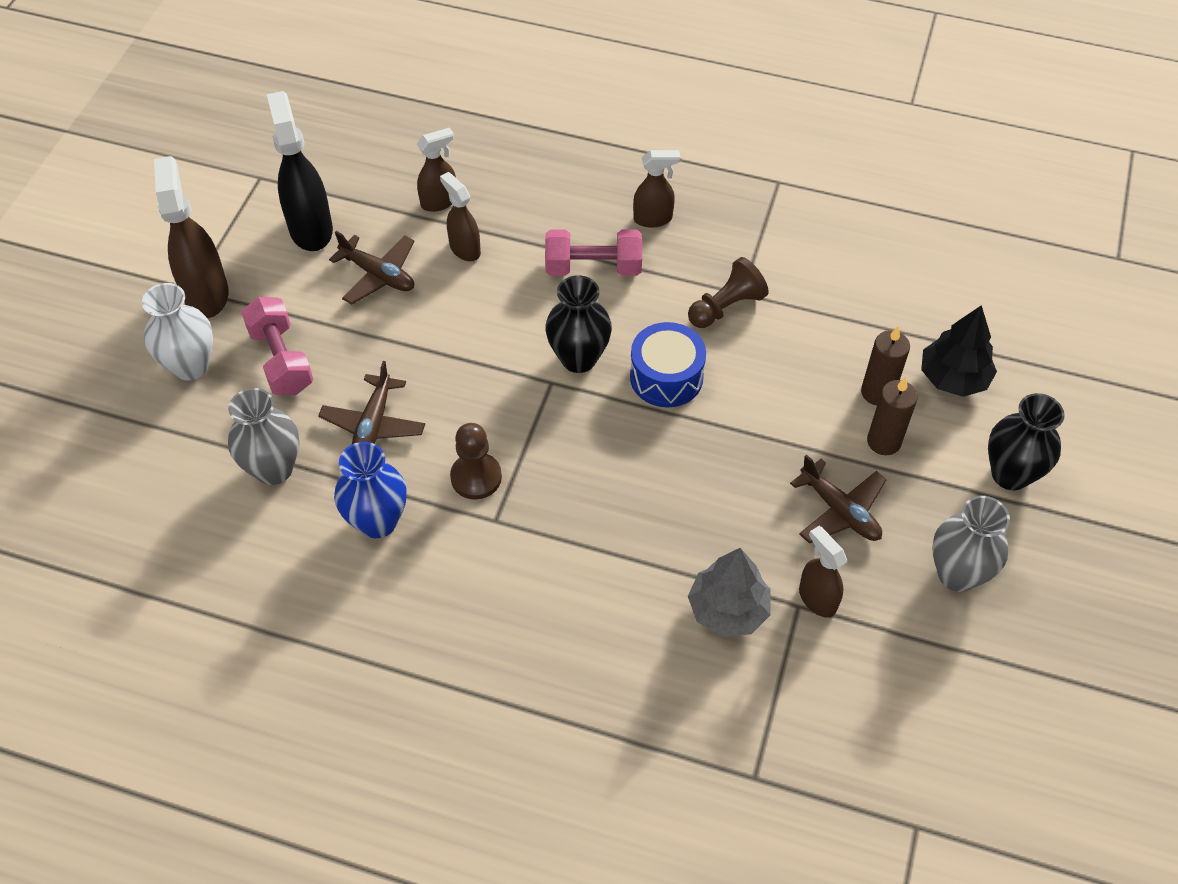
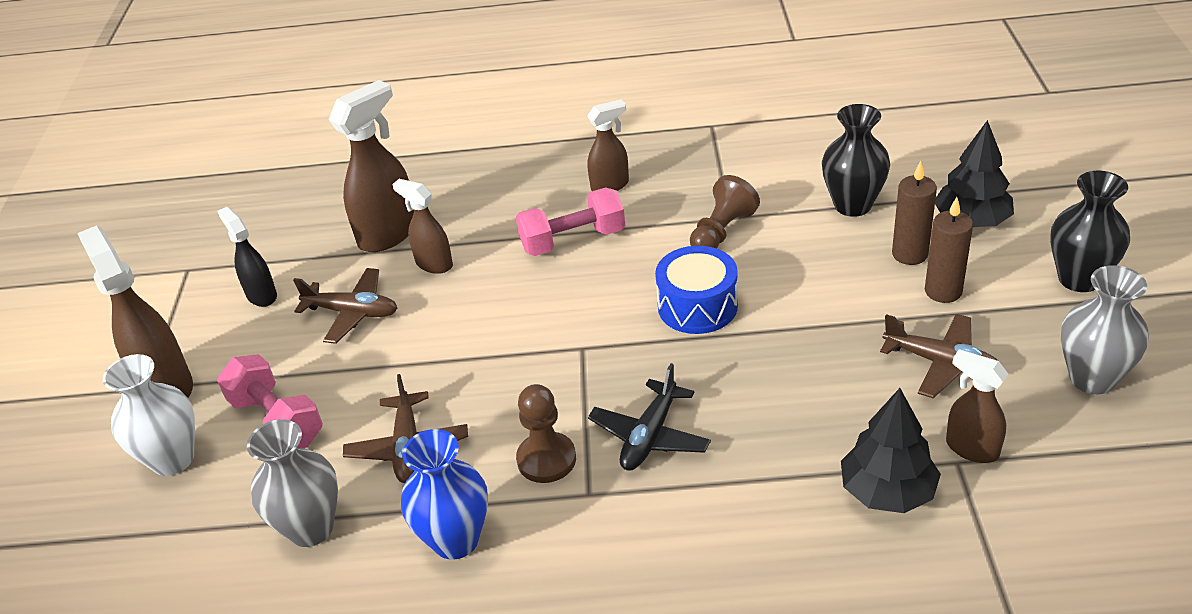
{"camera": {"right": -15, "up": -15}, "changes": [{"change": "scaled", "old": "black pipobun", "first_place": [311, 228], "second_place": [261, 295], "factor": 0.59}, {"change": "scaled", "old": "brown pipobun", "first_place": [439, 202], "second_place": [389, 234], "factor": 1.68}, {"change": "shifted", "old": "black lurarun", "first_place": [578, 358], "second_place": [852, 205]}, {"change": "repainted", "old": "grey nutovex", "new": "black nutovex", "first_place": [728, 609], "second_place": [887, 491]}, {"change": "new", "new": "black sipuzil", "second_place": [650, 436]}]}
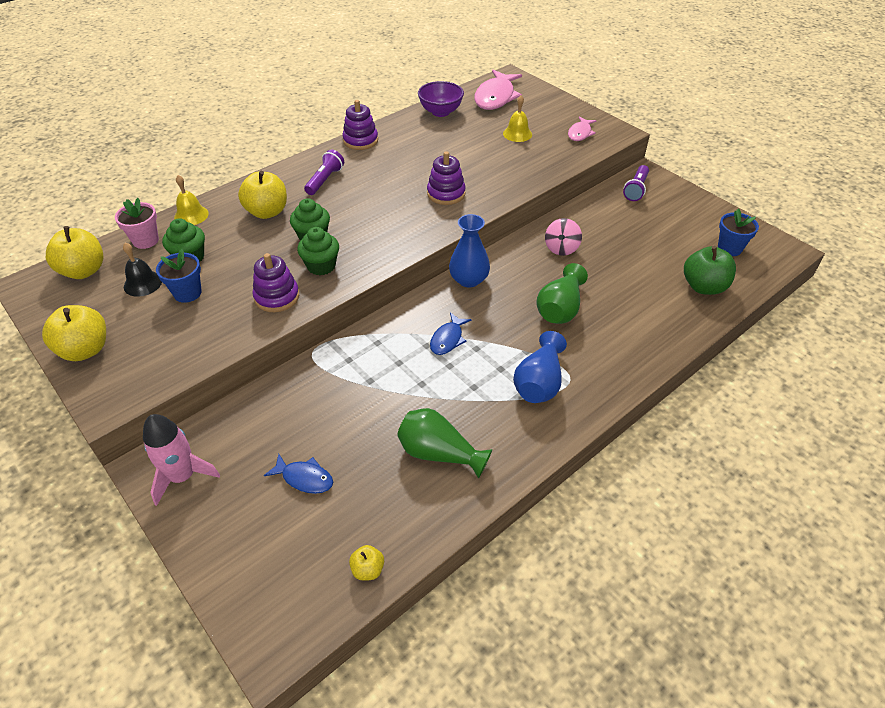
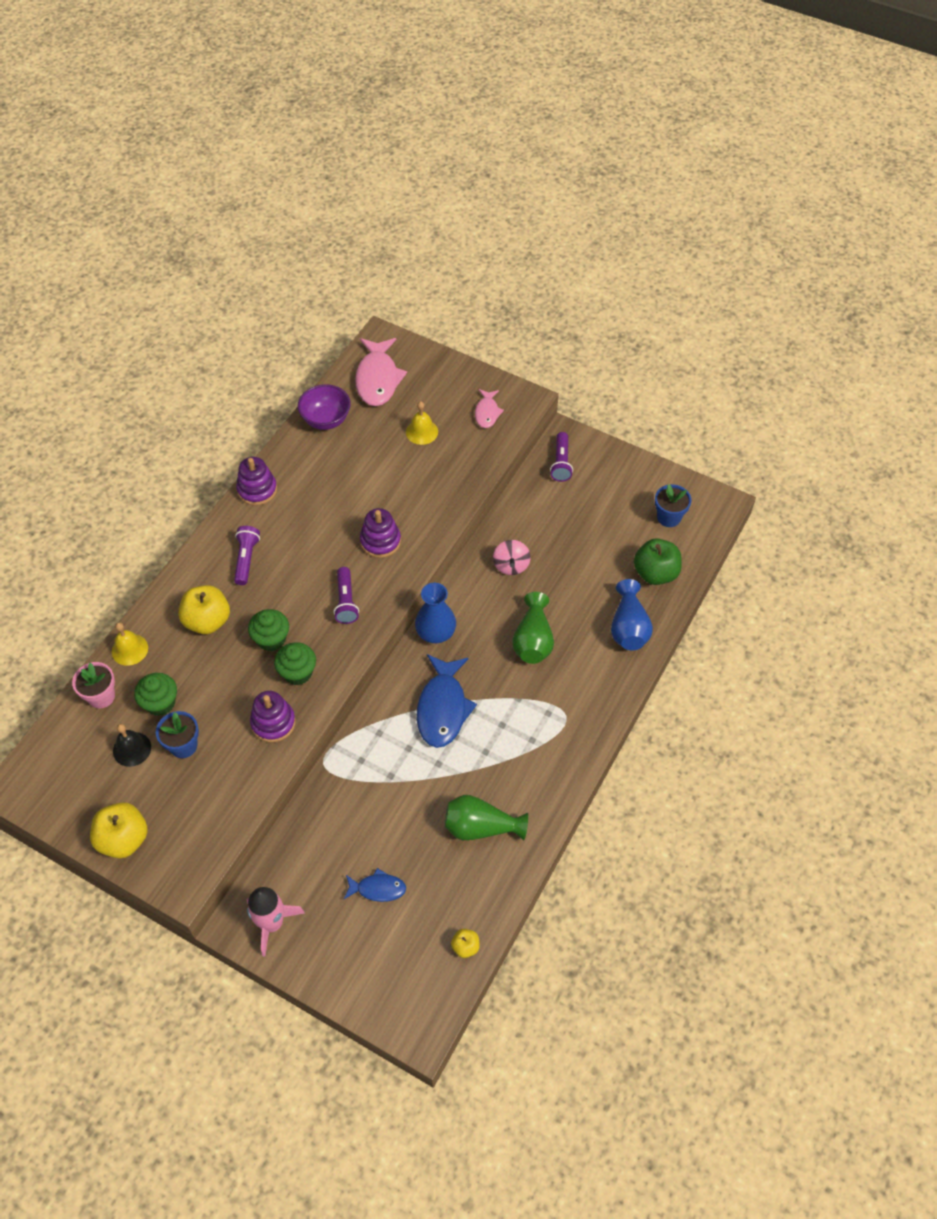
{"camera": {"right": -20, "up": 10}, "changes": [{"change": "gone", "old": "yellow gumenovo", "first_place": [84, 271]}, {"change": "scaled", "old": "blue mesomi", "first_place": [448, 339], "second_place": [443, 708], "factor": 1.83}, {"change": "shifted", "old": "blue lurarun", "first_place": [539, 383], "second_place": [628, 627]}, {"change": "new", "new": "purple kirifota", "second_place": [346, 601]}]}
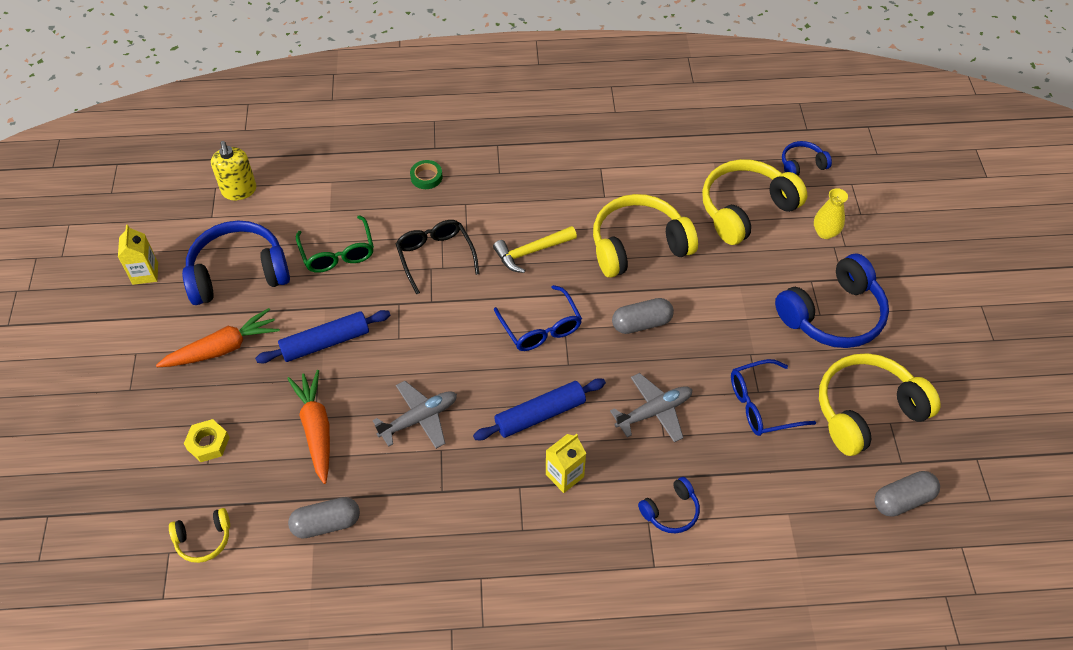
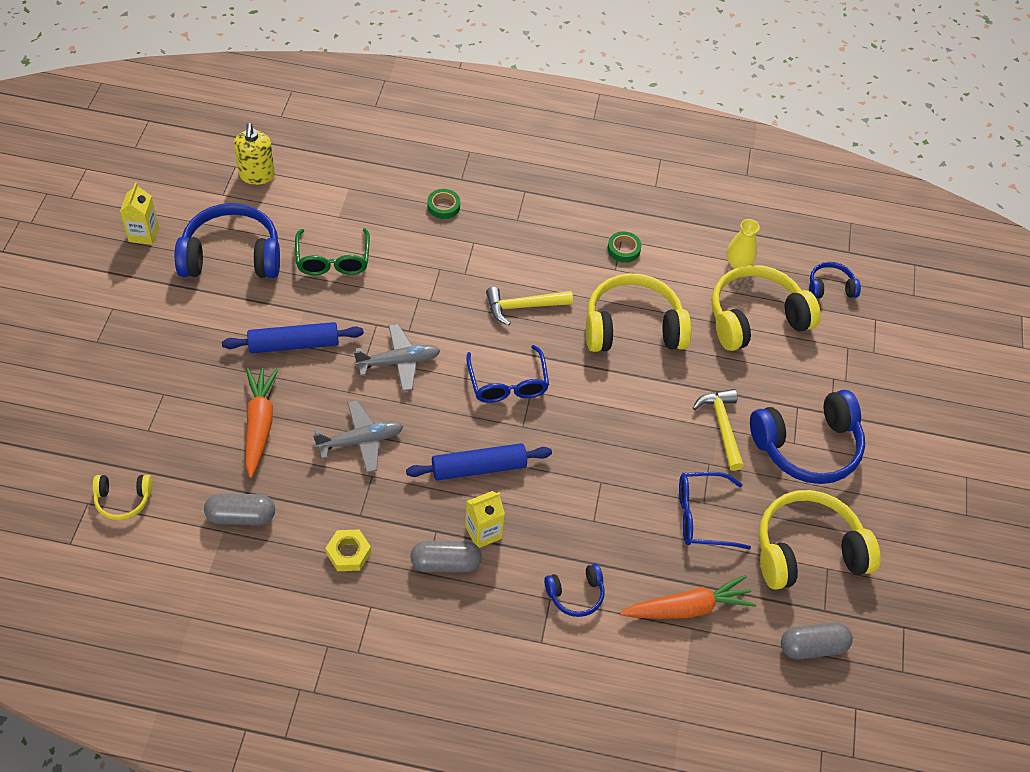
{"camera": {"right": 10, "up": 0}, "changes": [{"change": "shifted", "old": "yellow lurarun", "first_place": [825, 232], "second_place": [738, 263]}, {"change": "gone", "old": "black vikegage", "first_place": [435, 256]}, {"change": "shifted", "old": "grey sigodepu", "first_place": [641, 323], "second_place": [445, 563]}, {"change": "shifted", "old": "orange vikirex", "first_place": [223, 348], "second_place": [688, 608]}, {"change": "shifted", "old": "grey sipuzil", "first_place": [654, 412], "second_place": [399, 362]}, {"change": "shifted", "old": "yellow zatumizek", "first_place": [208, 443], "second_place": [348, 553]}, {"change": "new", "new": "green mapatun", "second_place": [623, 249]}, {"change": "new", "new": "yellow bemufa", "second_place": [722, 426]}]}
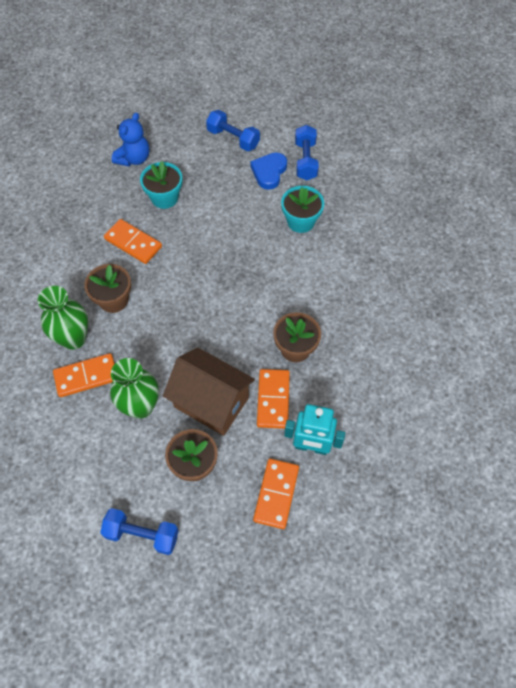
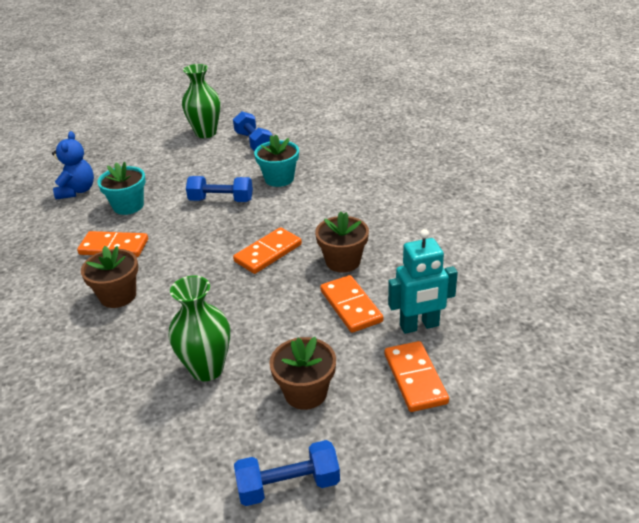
{"camera": {"right": -25, "up": -25}, "changes": [{"change": "shifted", "old": "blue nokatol", "first_place": [233, 138], "second_place": [221, 200]}, {"change": "gone", "old": "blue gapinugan", "first_place": [269, 172]}, {"change": "shifted", "old": "green lurarun", "first_place": [74, 338], "second_place": [206, 133]}, {"change": "gone", "old": "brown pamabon", "first_place": [211, 402]}, {"change": "shifted", "old": "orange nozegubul", "first_place": [86, 376], "second_place": [268, 253]}]}
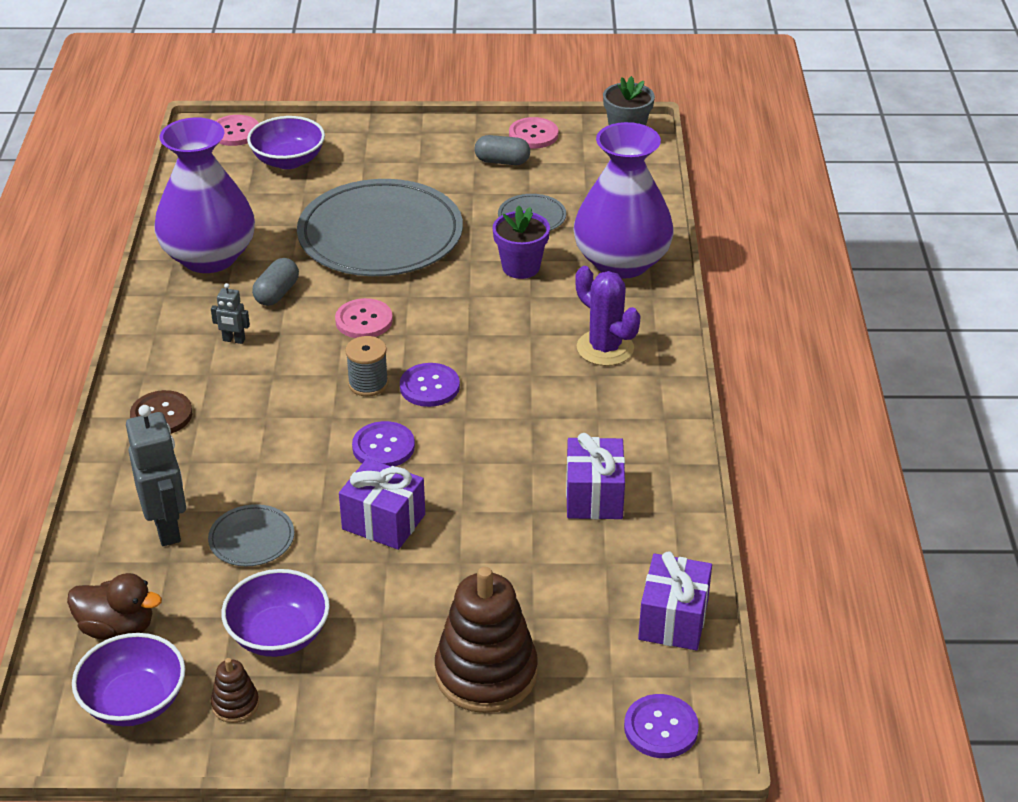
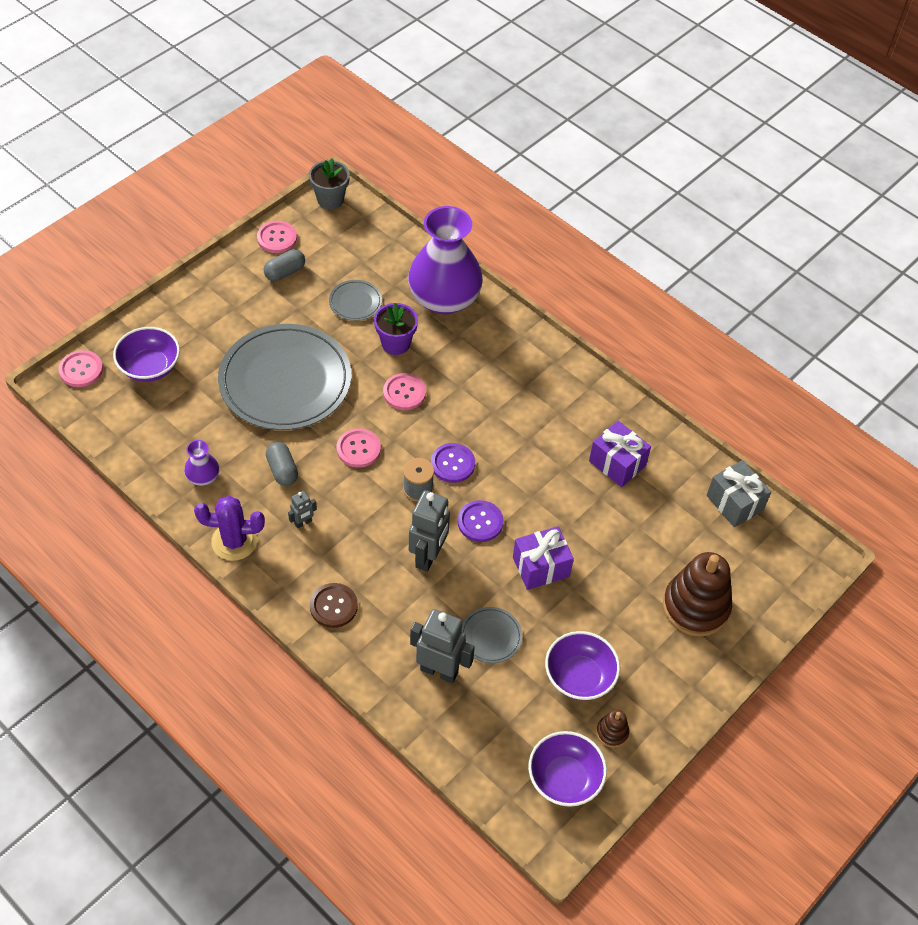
{"camera": {"right": -50, "up": 15}, "changes": [{"change": "scaled", "old": "purple lurarun", "first_place": [209, 257], "second_place": [203, 477], "factor": 0.42}, {"change": "shifted", "old": "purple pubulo", "first_place": [605, 348], "second_place": [234, 541]}, {"change": "repainted", "old": "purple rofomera", "new": "grey rofomera", "first_place": [673, 620], "second_place": [734, 503]}, {"change": "gone", "old": "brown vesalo", "first_place": [117, 628]}, {"change": "gone", "old": "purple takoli", "first_place": [661, 728]}, {"change": "new", "new": "pink takoli", "second_place": [404, 392]}, {"change": "new", "new": "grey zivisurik", "second_place": [428, 556]}]}
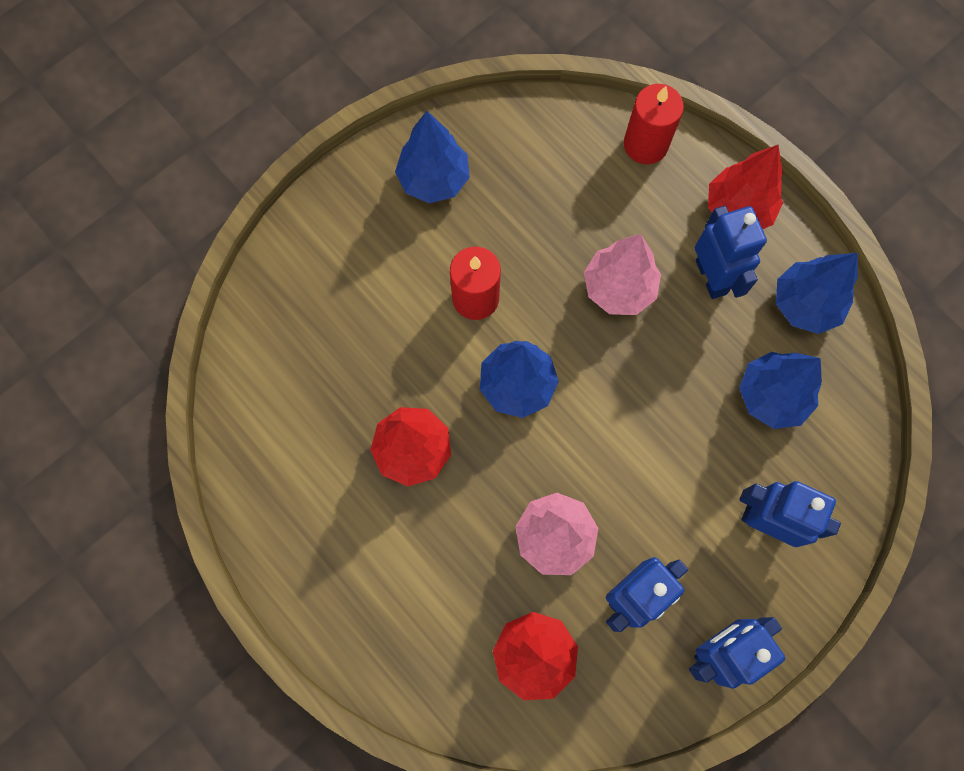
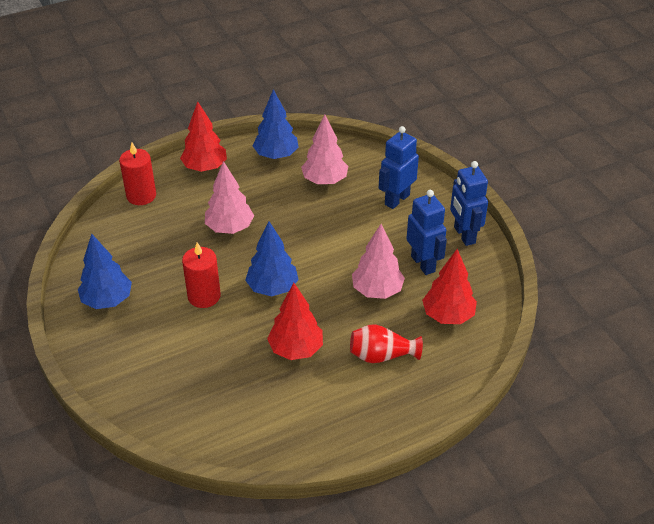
{"camera": {"right": -75, "up": -30}, "changes": [{"change": "gone", "old": "blue zivisurik", "first_place": [711, 277]}, {"change": "repainted", "old": "blue nutovex", "new": "pink nutovex", "first_place": [771, 396], "second_place": [325, 180]}, {"change": "new", "new": "red lurarun", "second_place": [381, 355]}]}
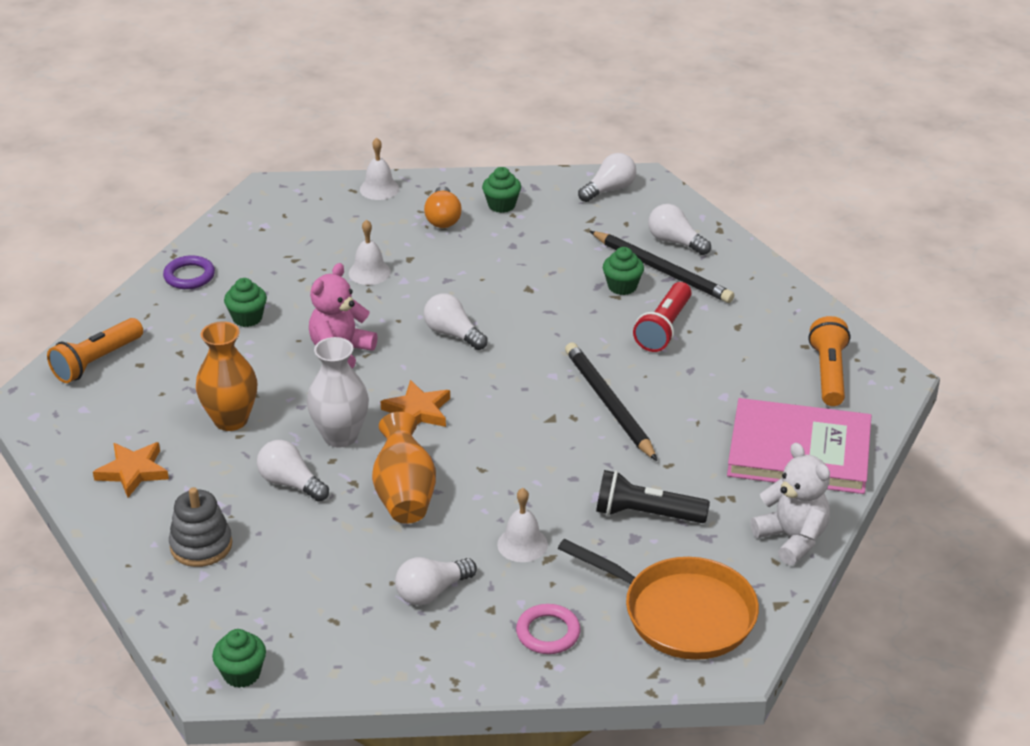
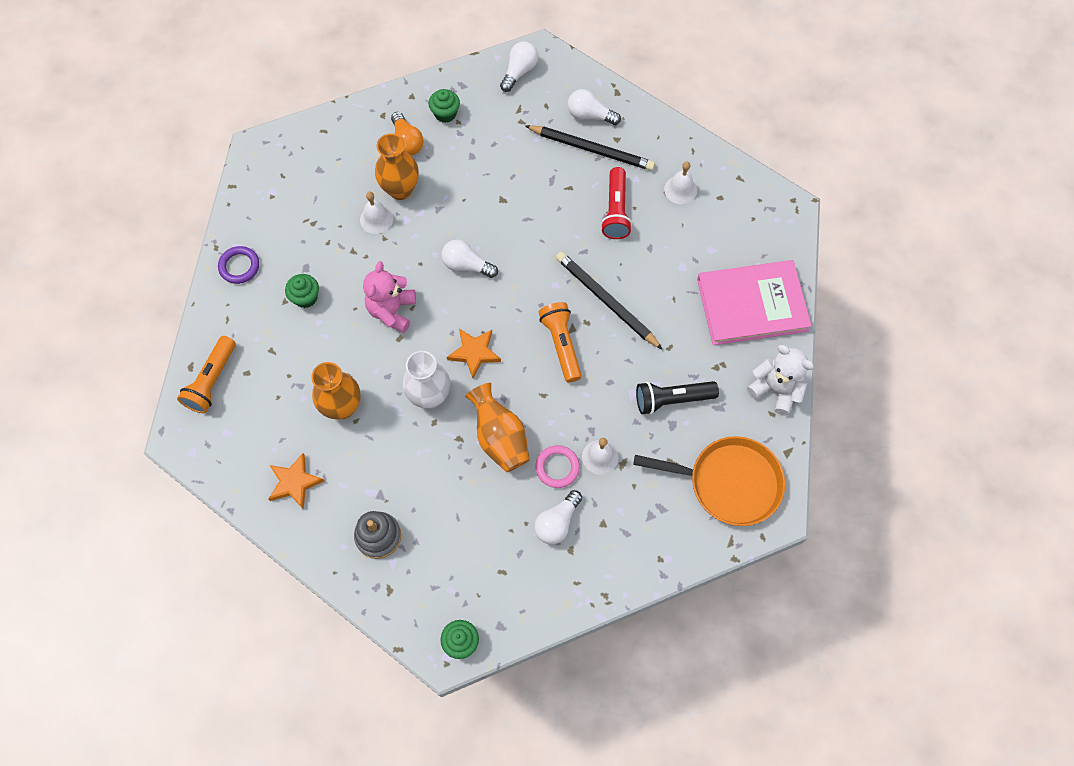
{"camera": {"right": -20, "up": 30}, "changes": [{"change": "shifted", "old": "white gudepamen", "first_place": [379, 189], "second_place": [680, 189]}, {"change": "gone", "old": "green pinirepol", "first_place": [622, 286]}, {"change": "shifted", "old": "orange kirifota", "first_place": [829, 373], "second_place": [561, 344]}, {"change": "gone", "old": "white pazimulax", "first_place": [291, 483]}, {"change": "shifted", "old": "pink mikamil", "first_place": [548, 633], "second_place": [557, 467]}, {"change": "new", "new": "orange lurarun", "second_place": [400, 189]}]}
